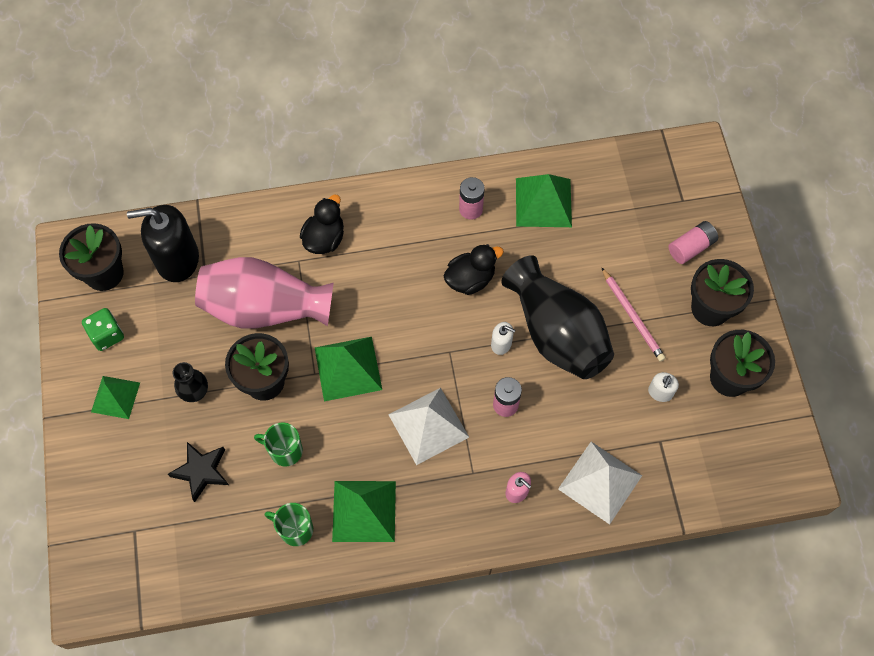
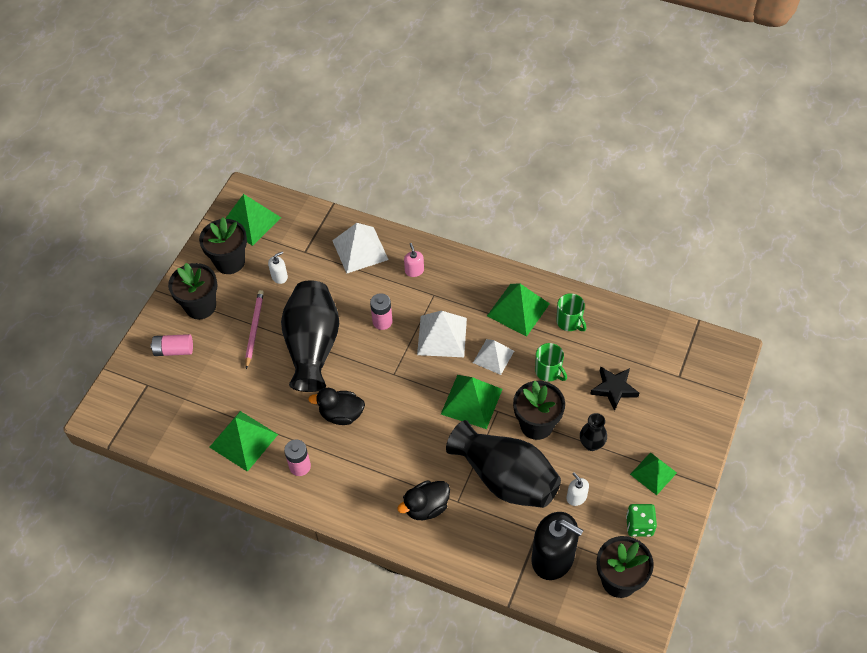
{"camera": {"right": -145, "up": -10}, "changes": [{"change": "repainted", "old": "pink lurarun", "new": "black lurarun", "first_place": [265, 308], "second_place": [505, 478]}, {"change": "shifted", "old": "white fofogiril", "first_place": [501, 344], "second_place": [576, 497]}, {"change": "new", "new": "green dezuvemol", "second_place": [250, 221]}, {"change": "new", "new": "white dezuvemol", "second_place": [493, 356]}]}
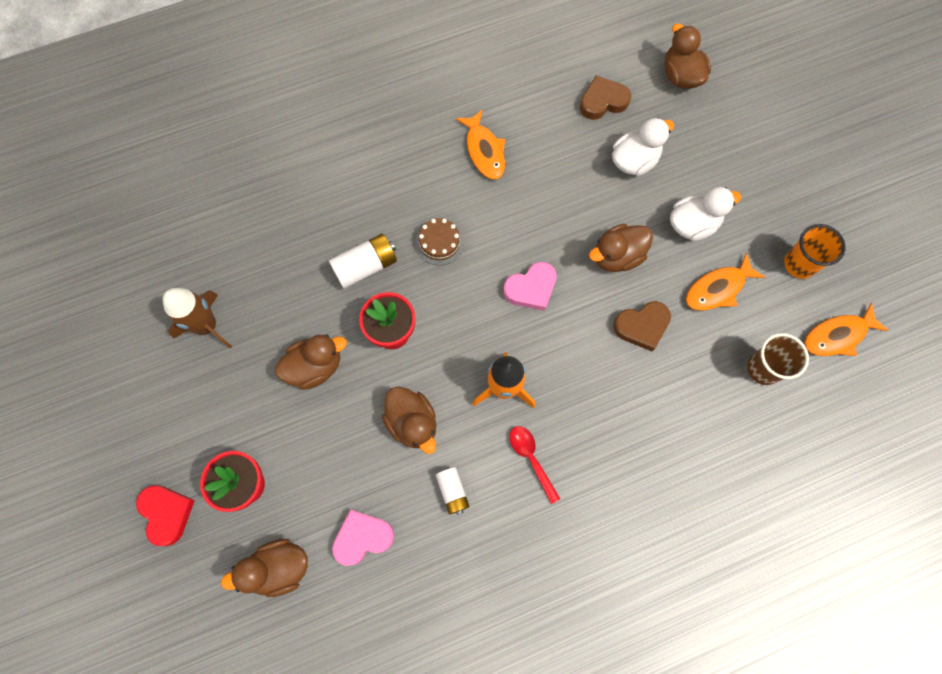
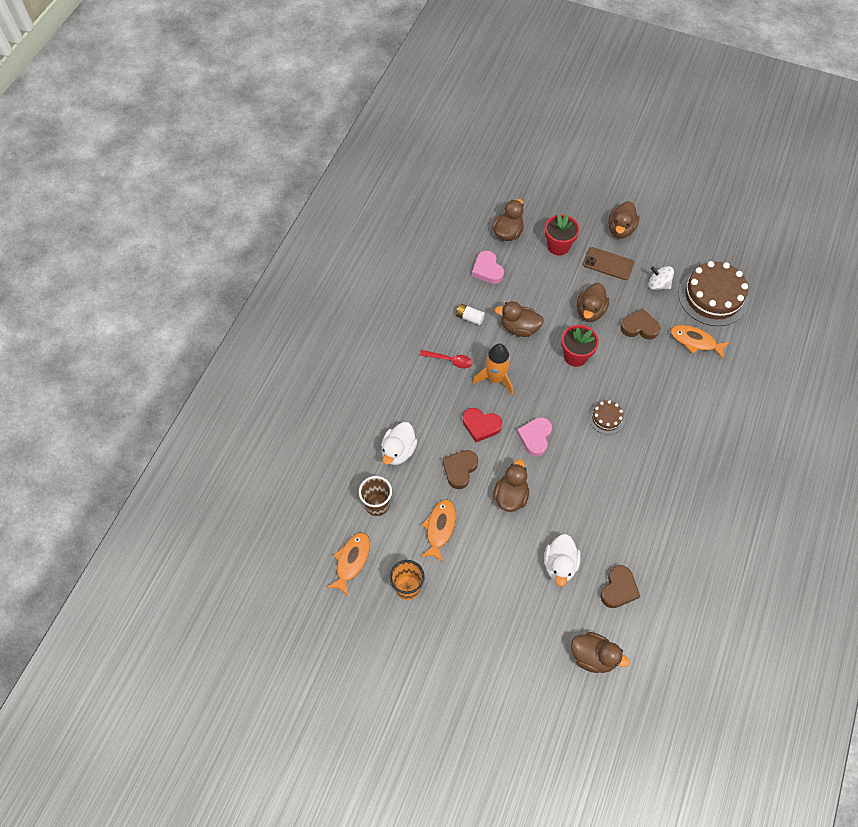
{"camera": {"right": 135, "up": -10}, "changes": [{"change": "shifted", "old": "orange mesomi", "first_place": [484, 151], "second_place": [695, 341]}, {"change": "shifted", "old": "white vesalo", "first_place": [692, 224], "second_place": [398, 451]}, {"change": "gone", "old": "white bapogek", "first_place": [366, 266]}, {"change": "swapped", "old": "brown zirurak", "new": "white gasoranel", "first_place": [207, 326], "second_place": [658, 284]}, {"change": "shifted", "old": "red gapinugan", "first_place": [167, 513], "second_place": [481, 426]}, {"change": "rotated", "old": "pink gapinugan", "first_place": [362, 537], "second_place": [487, 270], "degrees": 135}, {"change": "new", "new": "brown vesalo", "second_place": [620, 229]}, {"change": "new", "new": "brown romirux", "second_place": [608, 264]}, {"change": "new", "new": "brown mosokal", "second_place": [713, 297]}, {"change": "new", "new": "brown gapinugan", "second_place": [639, 327]}]}
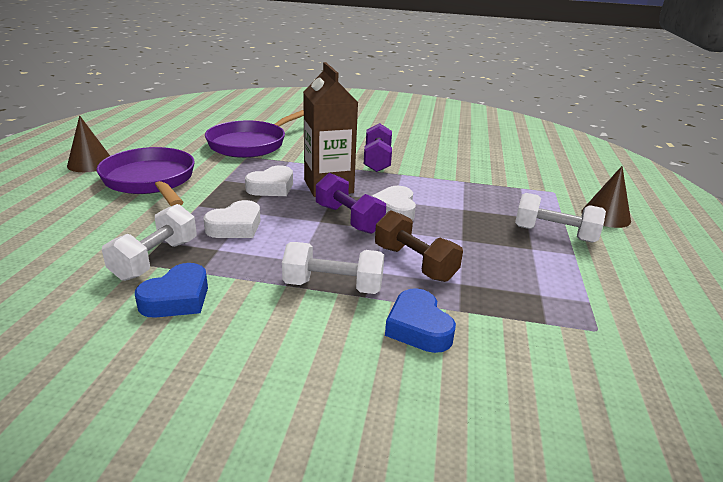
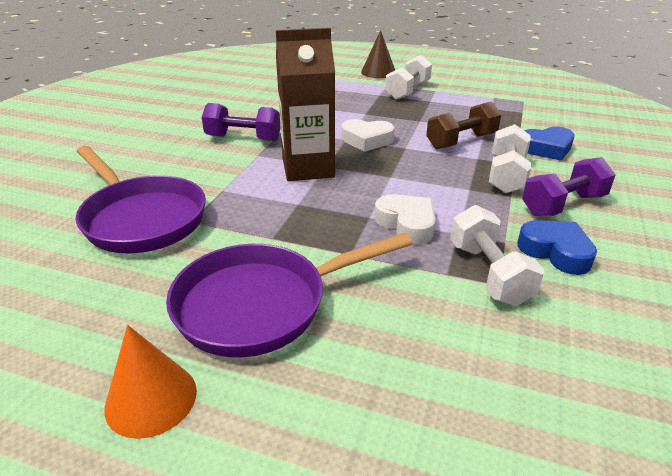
{"camera": {"right": -80, "up": 5}, "changes": [{"change": "repainted", "old": "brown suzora", "new": "orange suzora", "first_place": [90, 163], "second_place": [151, 399]}, {"change": "gone", "old": "white gapinugan", "first_place": [271, 187]}, {"change": "shifted", "old": "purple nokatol", "first_place": [348, 219], "second_place": [563, 205]}, {"change": "rotated", "old": "white nokatol", "first_place": [155, 259], "second_place": [489, 273], "degrees": 45}]}
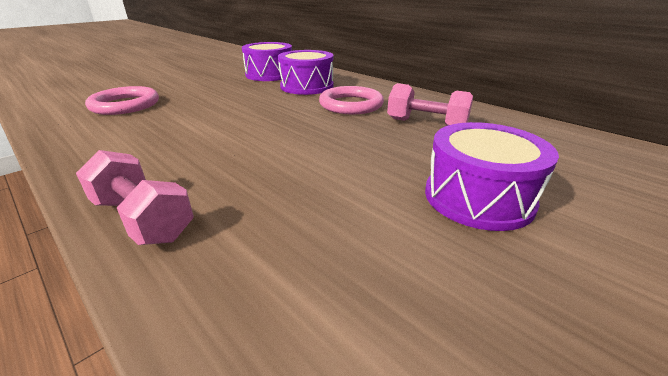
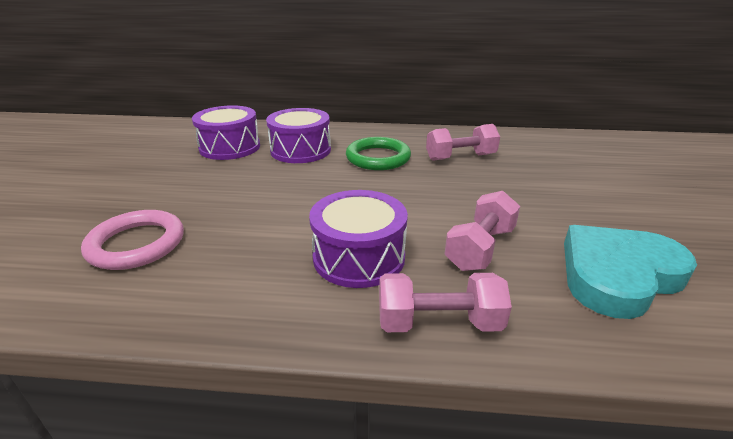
{"camera": {"right": -40, "up": 0}, "changes": [{"change": "repainted", "old": "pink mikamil", "new": "green mikamil", "first_place": [351, 104], "second_place": [378, 158]}, {"change": "shifted", "old": "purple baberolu", "first_place": [478, 197], "second_place": [359, 257]}, {"change": "new", "new": "pink nokatol", "second_place": [480, 248]}, {"change": "new", "new": "turquoise gapinugan", "second_place": [617, 275]}]}
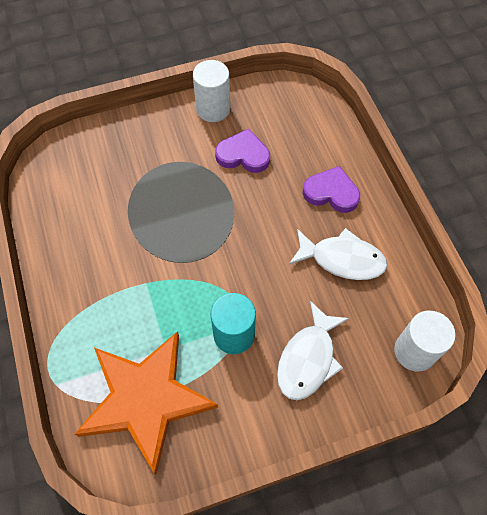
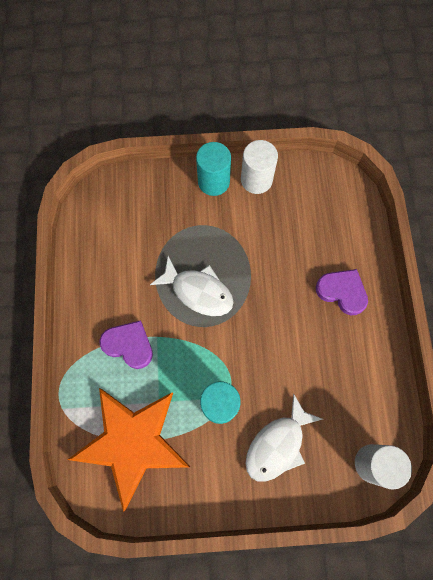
{"camera": {"right": 15, "up": 10}, "changes": [{"change": "shifted", "old": "purple gapinugan", "first_place": [243, 155], "second_place": [129, 345]}, {"change": "shifted", "old": "white mesomi", "first_place": [342, 259], "second_place": [198, 291]}, {"change": "new", "new": "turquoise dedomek", "second_place": [213, 181]}]}
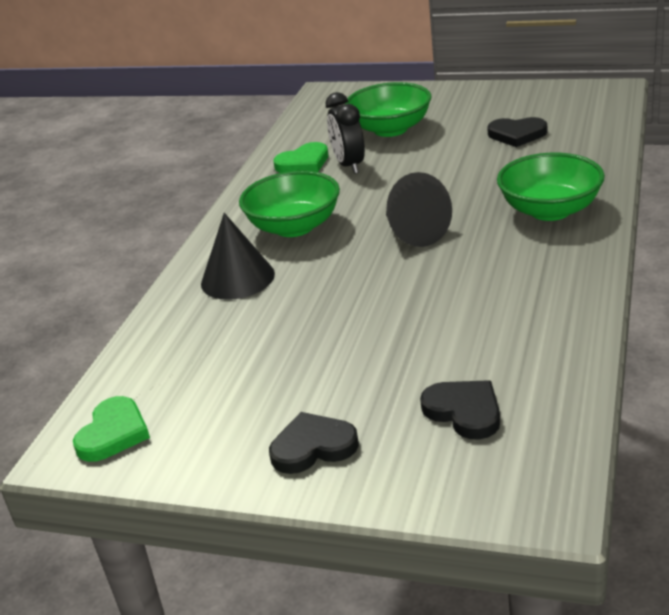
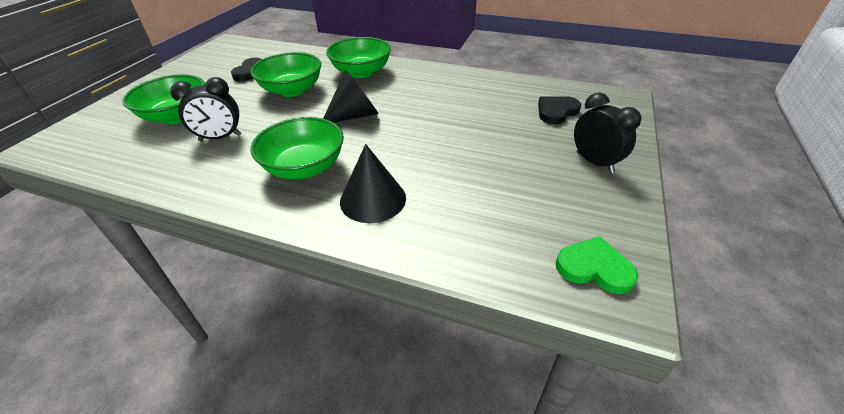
{"camera": {"right": -90, "up": 10}, "changes": [{"change": "gone", "old": "green gapinugan", "first_place": [303, 163]}, {"change": "swapped", "old": "black gapinugan", "new": "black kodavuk", "first_place": [313, 447], "second_place": [594, 162]}, {"change": "new", "new": "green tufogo", "second_place": [292, 90]}]}
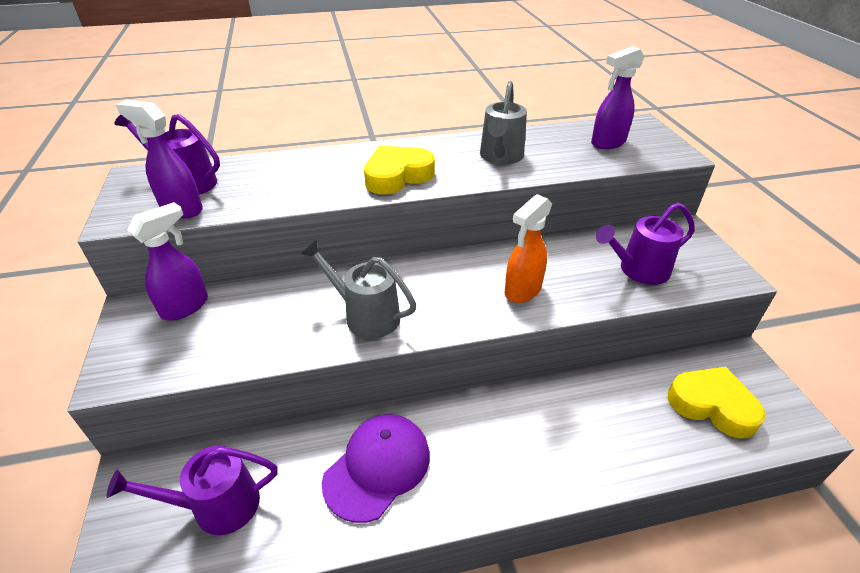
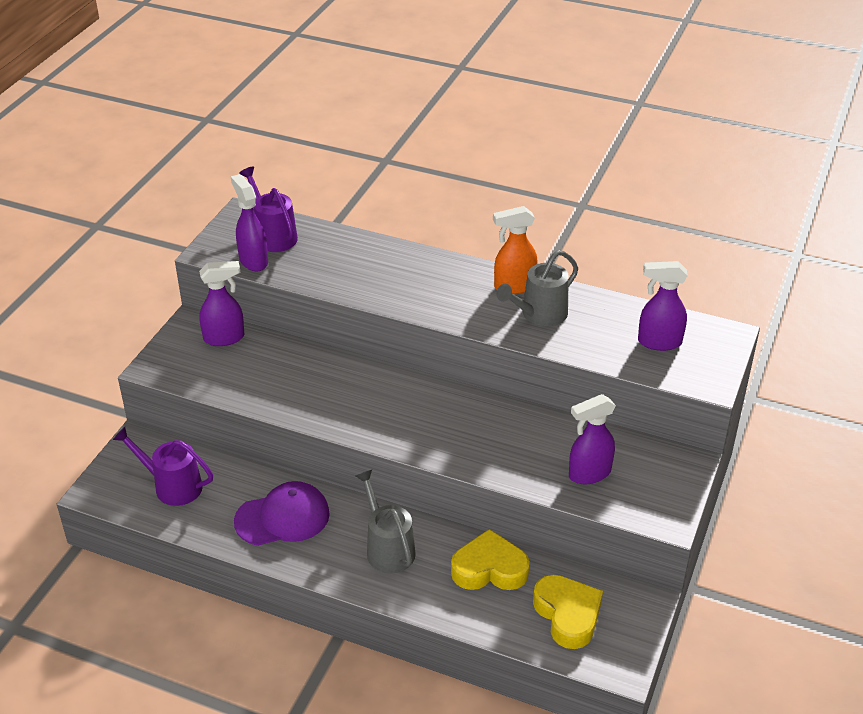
{"camera": {"right": 35, "up": 0}, "changes": [{"change": "shifted", "old": "yellow gapinugan", "first_place": [397, 176], "second_place": [489, 569]}, {"change": "shifted", "old": "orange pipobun", "first_place": [522, 291], "second_place": [513, 286]}, {"change": "swapped", "old": "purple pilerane", "new": "purple pipobun", "first_place": [638, 270], "second_place": [589, 474]}, {"change": "shifted", "old": "grey pilerane", "first_place": [365, 315], "second_place": [387, 548]}]}
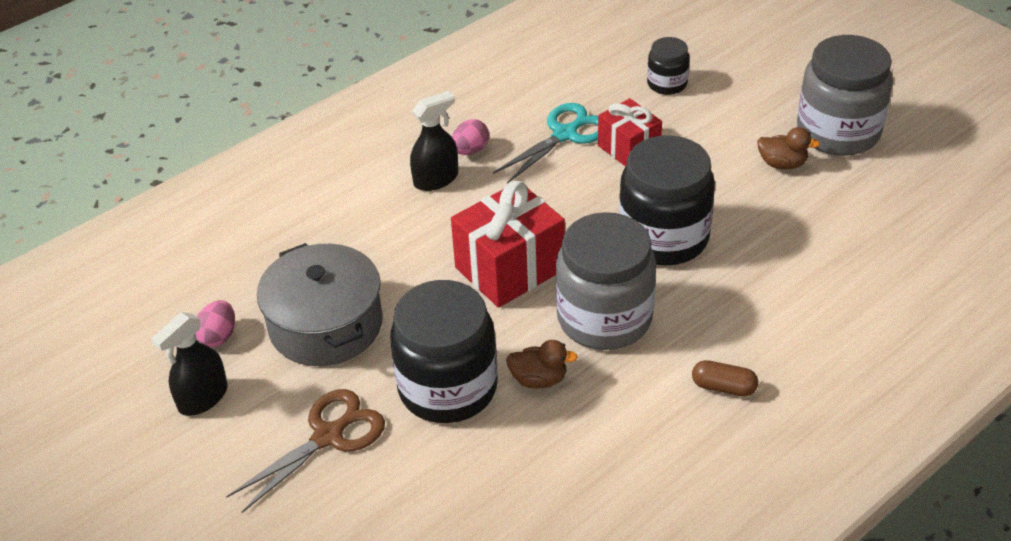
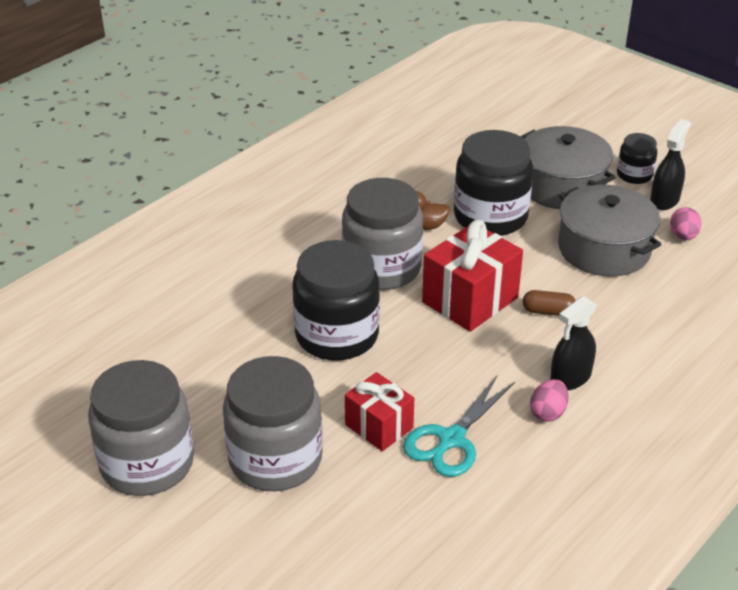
{"camera": {"right": 170, "up": -5}, "changes": [{"change": "shifted", "old": "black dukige", "first_place": [667, 84], "second_place": [634, 175]}, {"change": "gone", "old": "brown vesalo", "first_place": [782, 164]}, {"change": "shifted", "old": "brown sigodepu", "first_place": [723, 387], "second_place": [548, 311]}, {"change": "swapped", "old": "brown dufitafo", "new": "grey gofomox", "first_place": [328, 436], "second_place": [562, 186]}, {"change": "new", "new": "grey dukige", "second_place": [275, 459]}]}
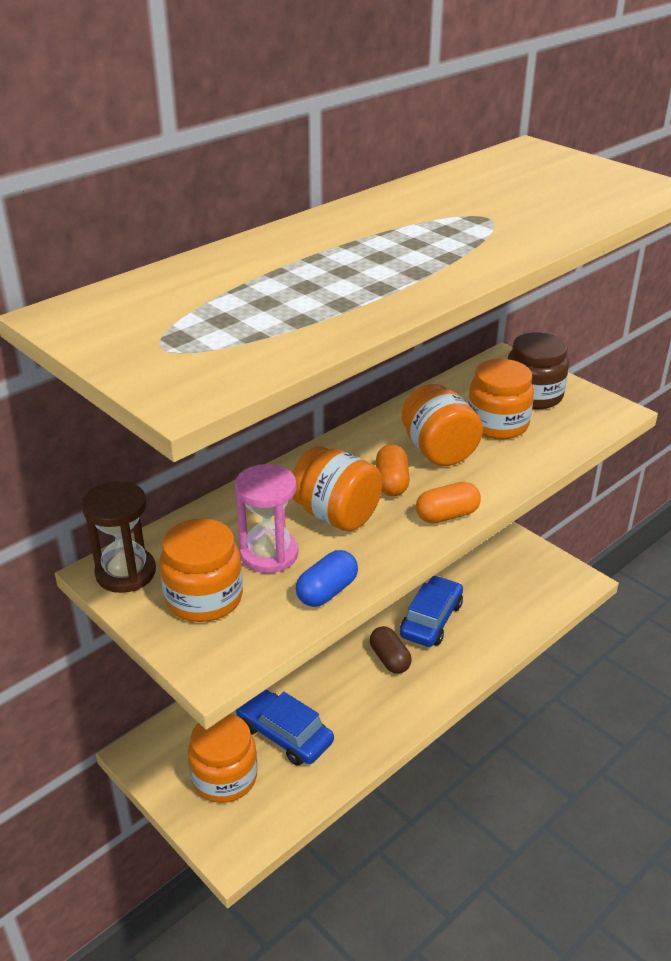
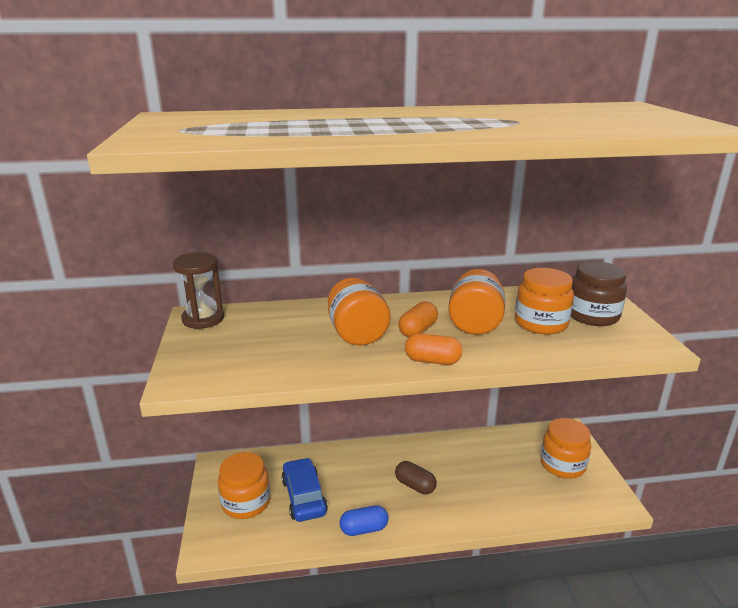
{"camera": {"right": 35, "up": -10}, "changes": [{"change": "gone", "old": "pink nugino", "first_place": [269, 554]}, {"change": "shifted", "old": "orange dukige", "first_place": [204, 598], "second_place": [562, 464]}, {"change": "shifted", "old": "blue sigodepu", "first_place": [327, 591], "second_place": [364, 529]}, {"change": "gone", "old": "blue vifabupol", "first_place": [431, 620]}, {"change": "rotated", "old": "brown sigodepu", "first_place": [389, 659], "second_place": [415, 486], "degrees": -60}]}
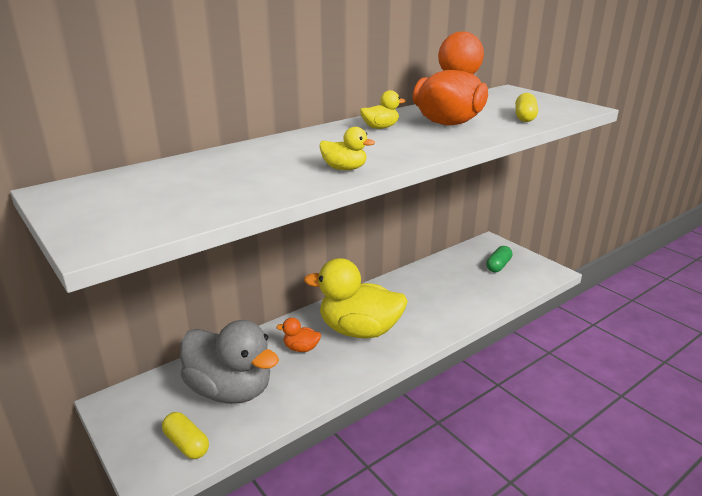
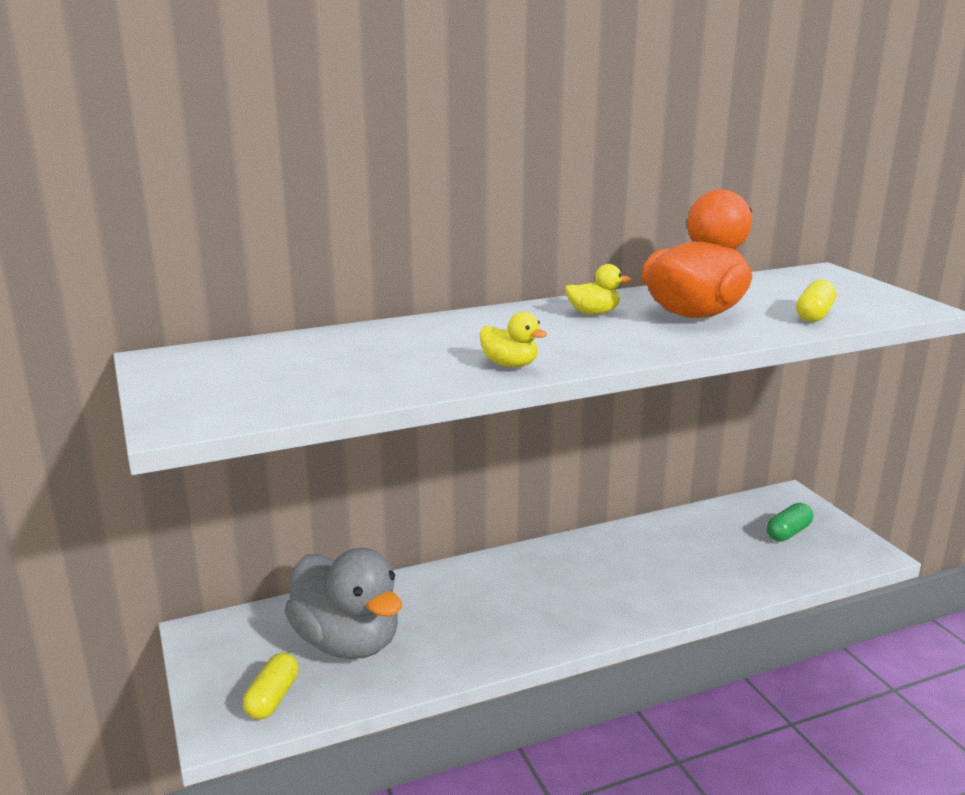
{"camera": {"right": 15, "up": -5}, "changes": [{"change": "gone", "old": "yellow vesalo", "first_place": [359, 330]}, {"change": "gone", "old": "orange vesalo", "first_place": [301, 348]}, {"change": "rotated", "old": "yellow sigodepu", "first_place": [186, 444], "second_place": [272, 698], "degrees": 45}]}
